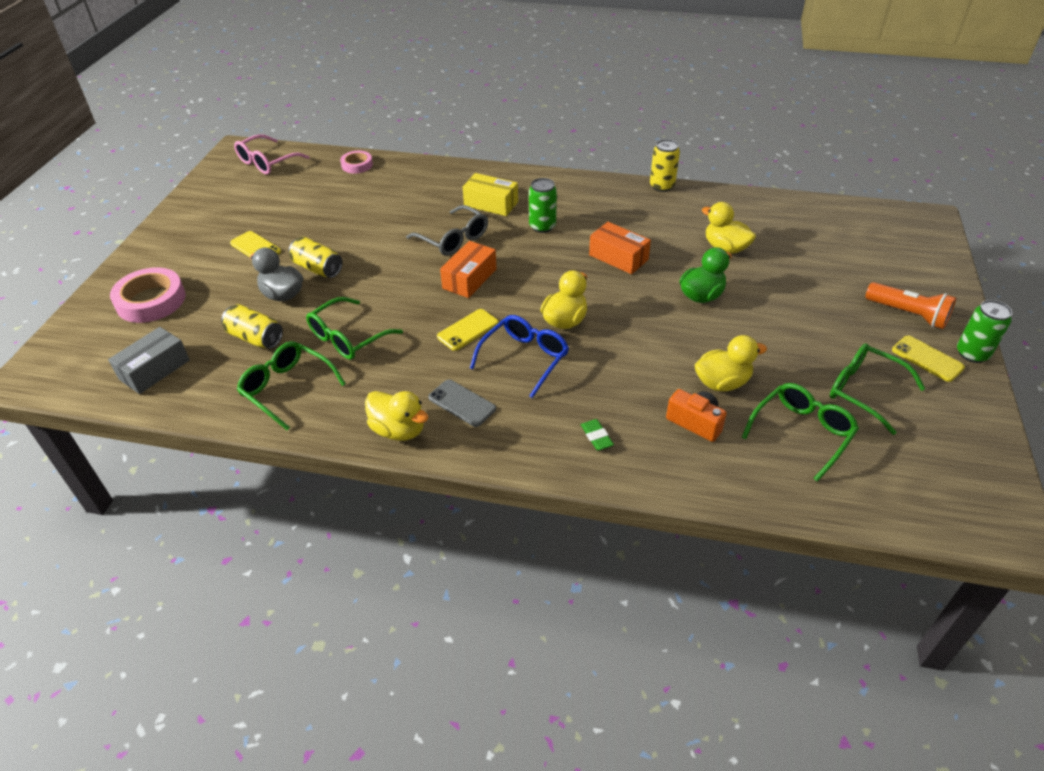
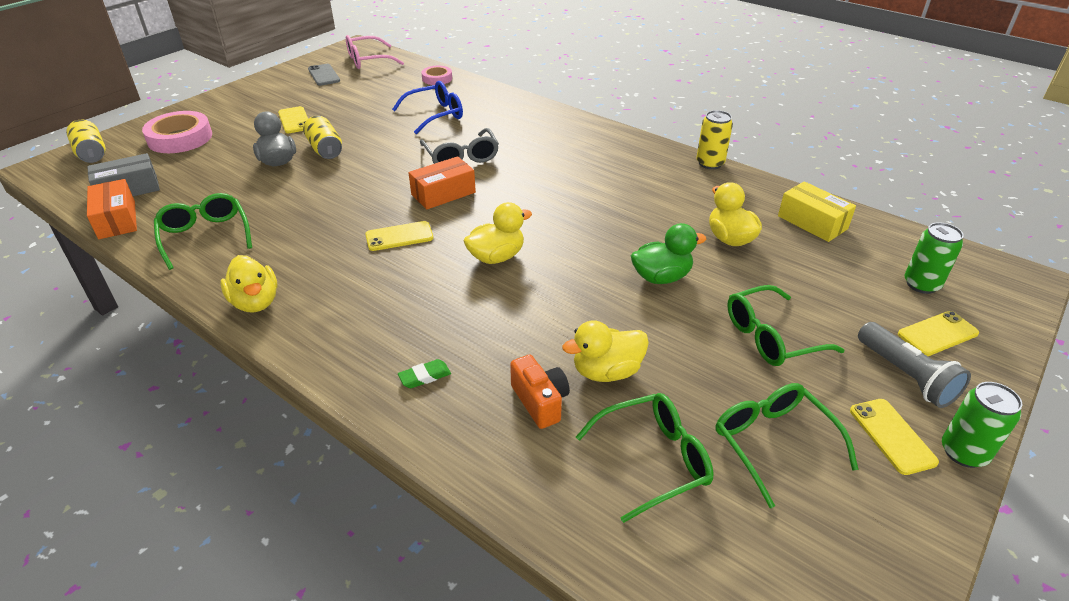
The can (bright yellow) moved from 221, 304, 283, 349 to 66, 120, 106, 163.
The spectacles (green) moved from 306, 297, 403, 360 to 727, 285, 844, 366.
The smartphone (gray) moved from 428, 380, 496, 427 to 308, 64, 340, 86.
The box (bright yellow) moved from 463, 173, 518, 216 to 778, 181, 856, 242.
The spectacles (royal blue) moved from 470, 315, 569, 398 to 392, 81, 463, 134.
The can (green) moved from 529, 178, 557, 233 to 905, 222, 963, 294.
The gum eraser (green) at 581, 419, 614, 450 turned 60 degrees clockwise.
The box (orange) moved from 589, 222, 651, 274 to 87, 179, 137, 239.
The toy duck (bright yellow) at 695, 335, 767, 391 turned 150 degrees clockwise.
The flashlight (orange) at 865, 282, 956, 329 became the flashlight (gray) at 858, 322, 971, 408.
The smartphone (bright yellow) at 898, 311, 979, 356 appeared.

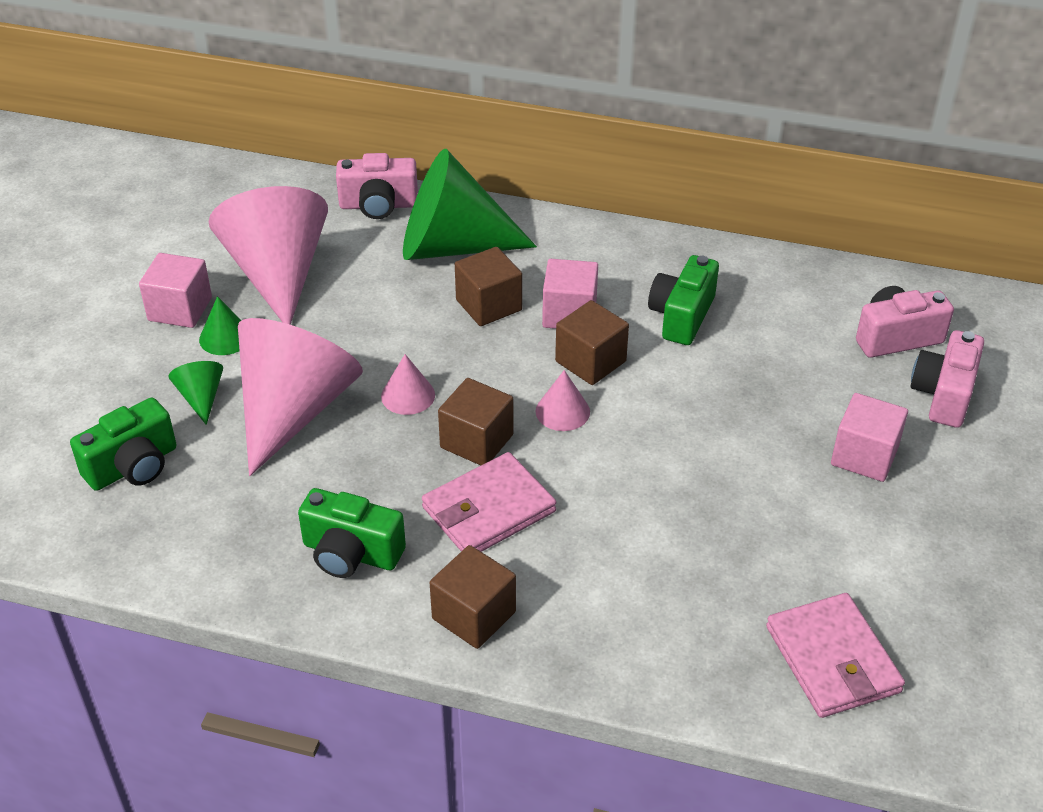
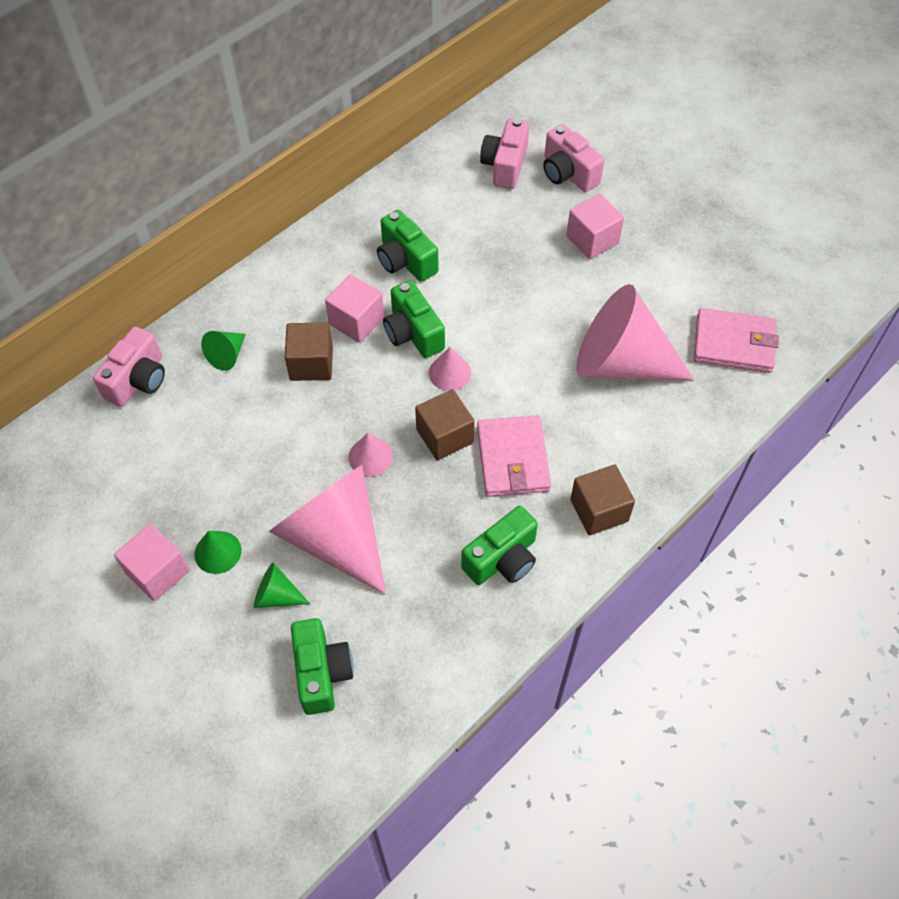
The cone shape (pink) moved from 208, 186, 328, 325 to 576, 284, 694, 380.
The cone shape (green) at 403, 149, 537, 260 changed to 0.42 times the size.
The solid cube (russet) at 555, 300, 629, 385 was replaced by the camera (green) at 383, 280, 445, 358.

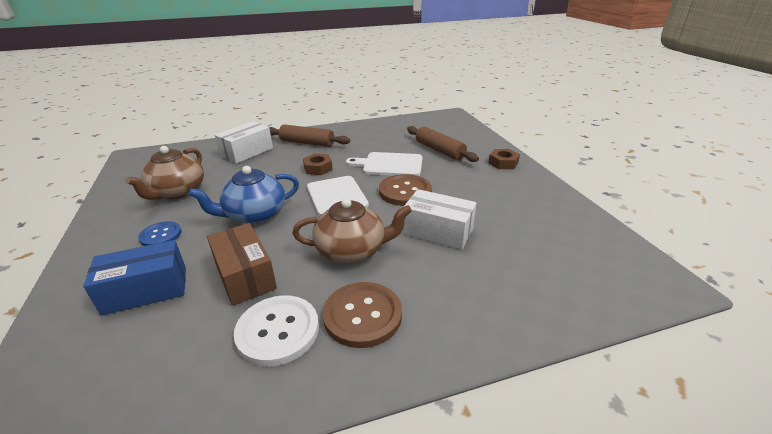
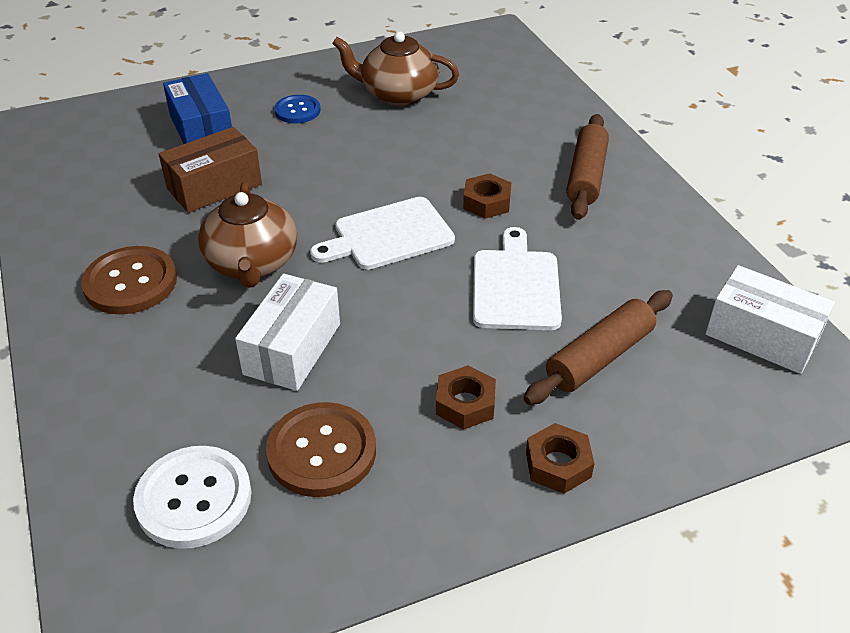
The teapot (royal blue) at 188, 166, 299, 224 disappeared.
The box (white) moved from 215, 121, 273, 164 to 706, 265, 835, 374.
The sewing button (white) moved from 234, 295, 319, 367 to 133, 446, 252, 549.
The sewing button (russet) moved from 379, 174, 432, 206 to 266, 402, 376, 497.
The hexagon nut (russet) at 436, 365, 496, 430 appeared.

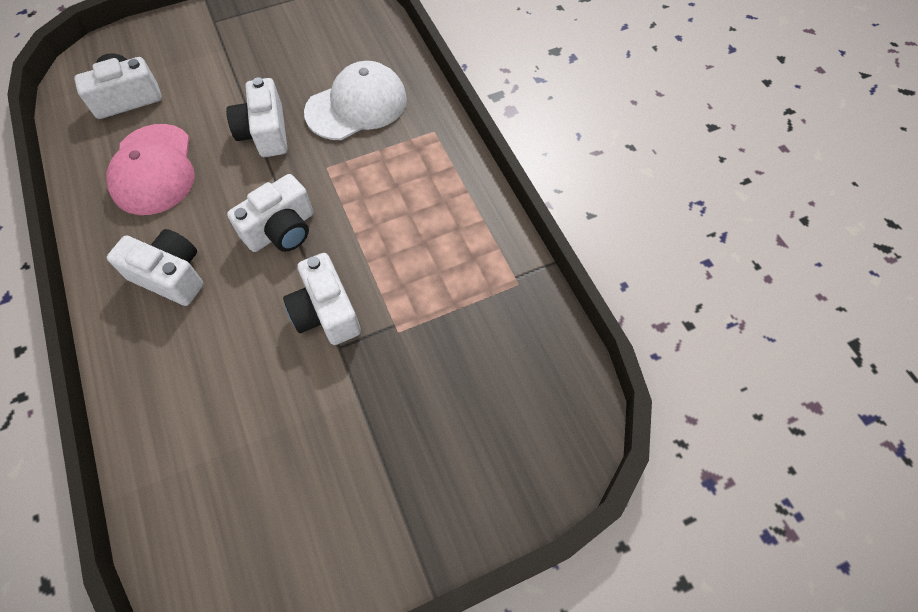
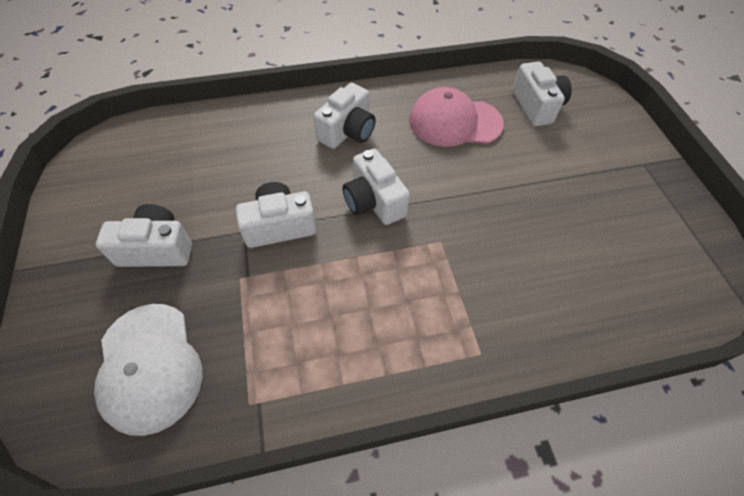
The camera (white) moved from 226, 77, 287, 157 to 96, 204, 192, 267.
The baseball cap (white) moved from 304, 61, 407, 140 to 94, 304, 203, 436.

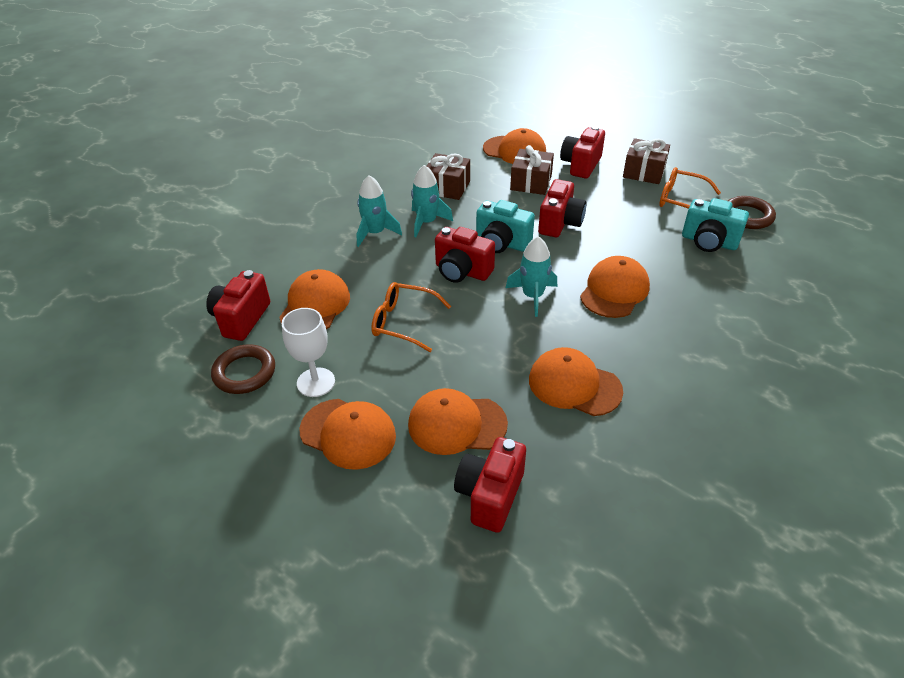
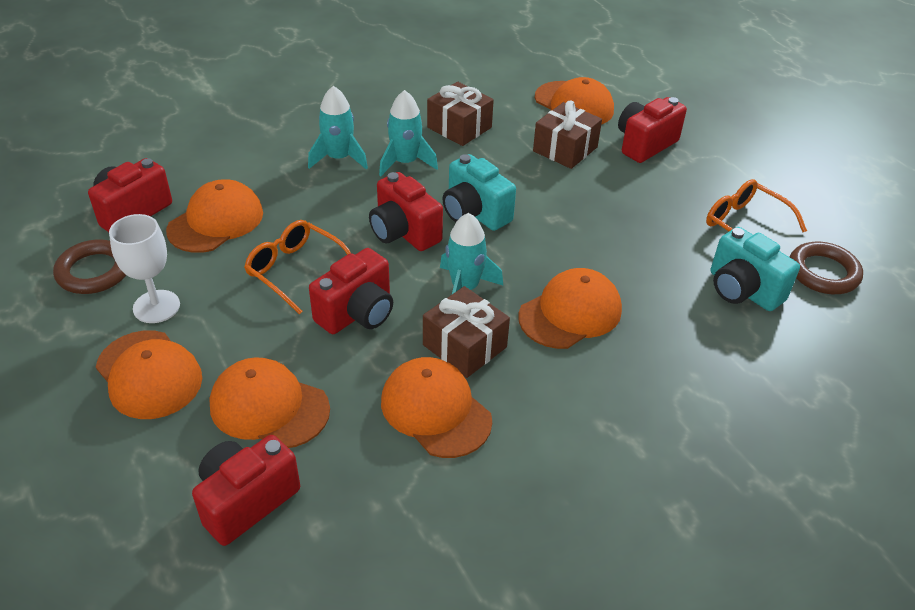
The camera (crimson) moved from 538, 179, 586, 237 to 309, 248, 393, 334.
The wrapped gift (russet) moved from 623, 138, 670, 184 to 423, 286, 510, 378.

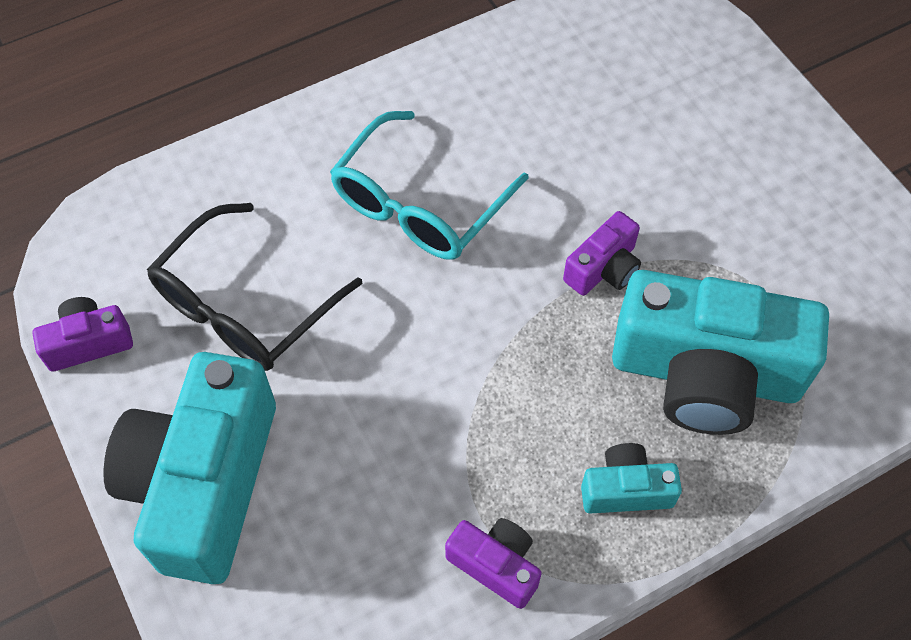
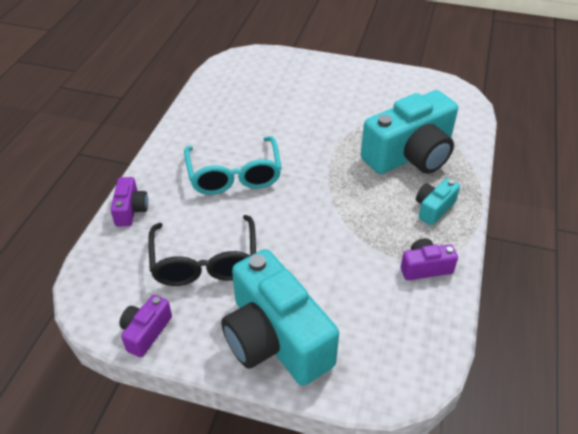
The camera (violet) moved from 563, 211, 641, 296 to 110, 177, 148, 226.

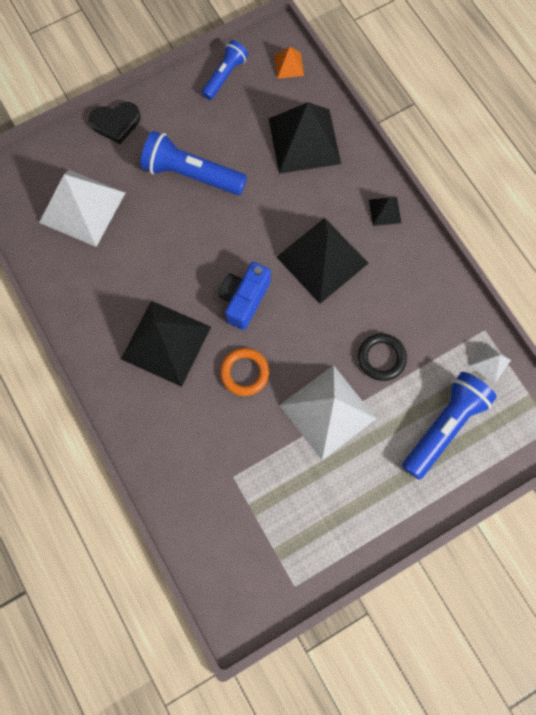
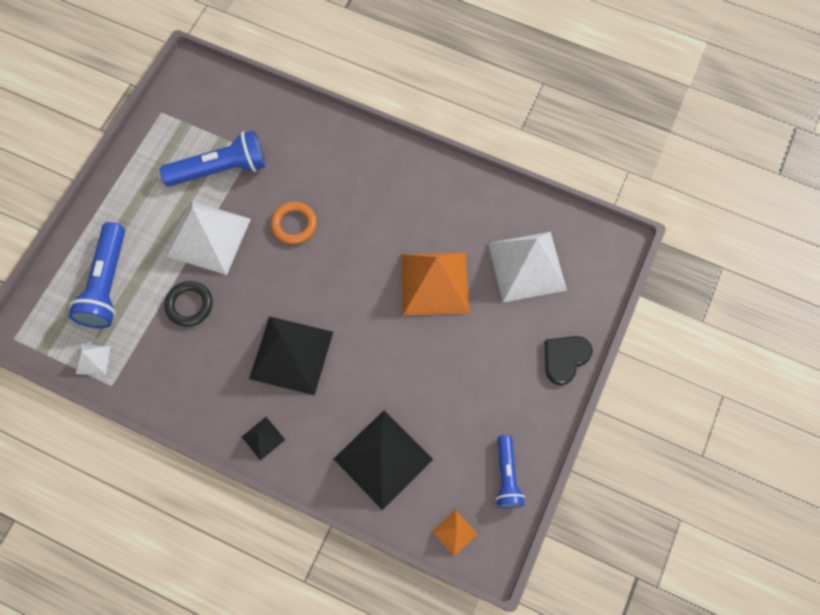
The pyramid (ebony) at 121, 301, 211, 387 disappeared.
The flashlight (royal blue) moved from 141, 131, 247, 195 to 160, 130, 266, 186.
The camera (royal blue) at 219, 262, 271, 330 disappeared.
The pyramid (orange) at 401, 252, 469, 315 appeared.

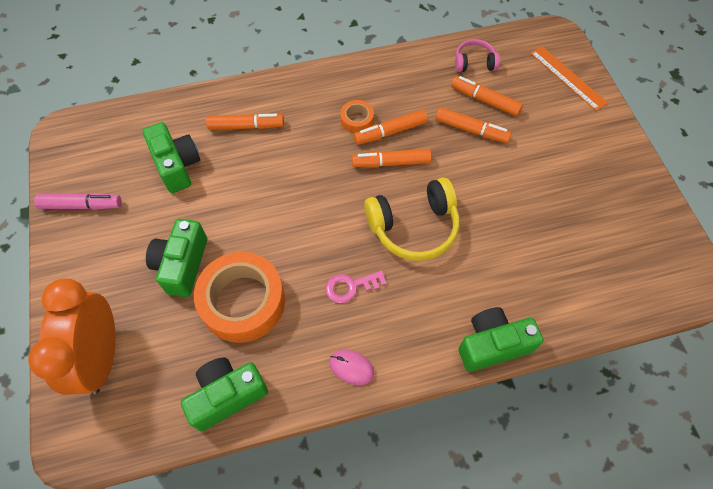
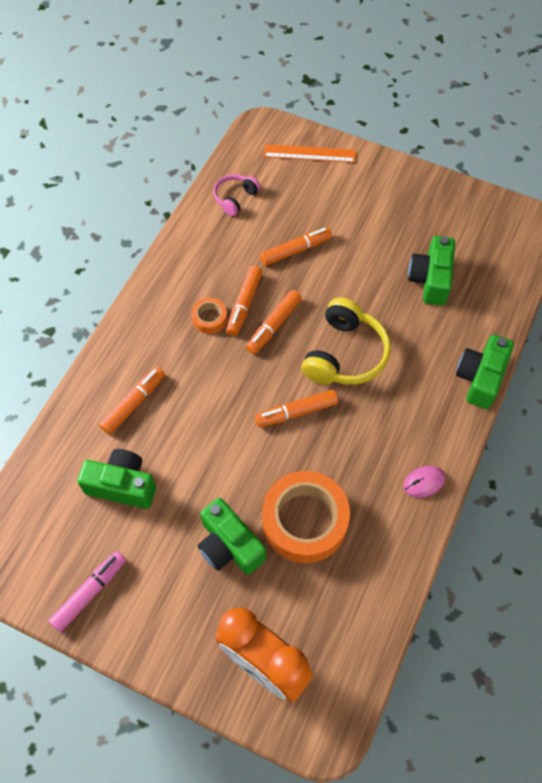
The camera (green) moved from 181, 357, 268, 431 to 408, 236, 455, 306.
The latchkey (pink) at 325, 270, 387, 303 disappeared.
The marker (orange) moved from 451, 76, 523, 116 to 255, 390, 338, 427.

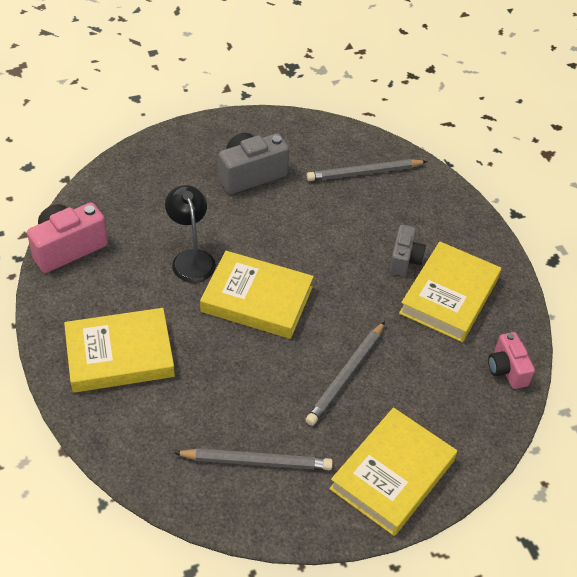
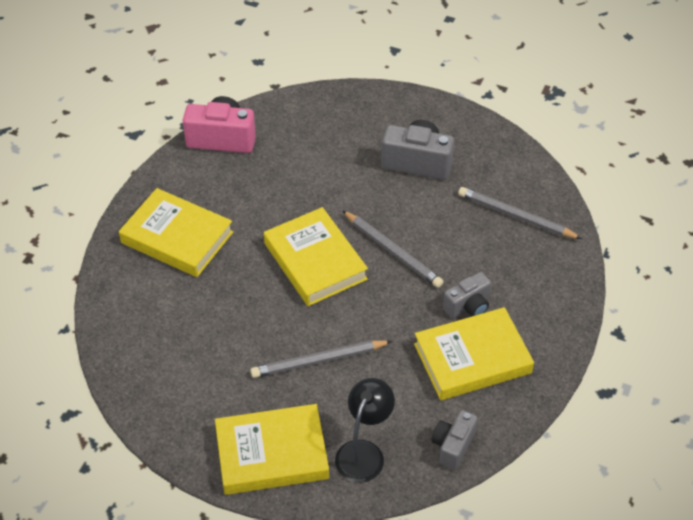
The desk lamp (ebony) moved from 165, 185, 216, 283 to 335, 378, 395, 483.
The wooden pencil (gray) moved from 174, 448, 333, 470 to 342, 210, 444, 288.
The camera (pink) at 488, 332, 535, 389 became the camera (gray) at 432, 410, 478, 470.

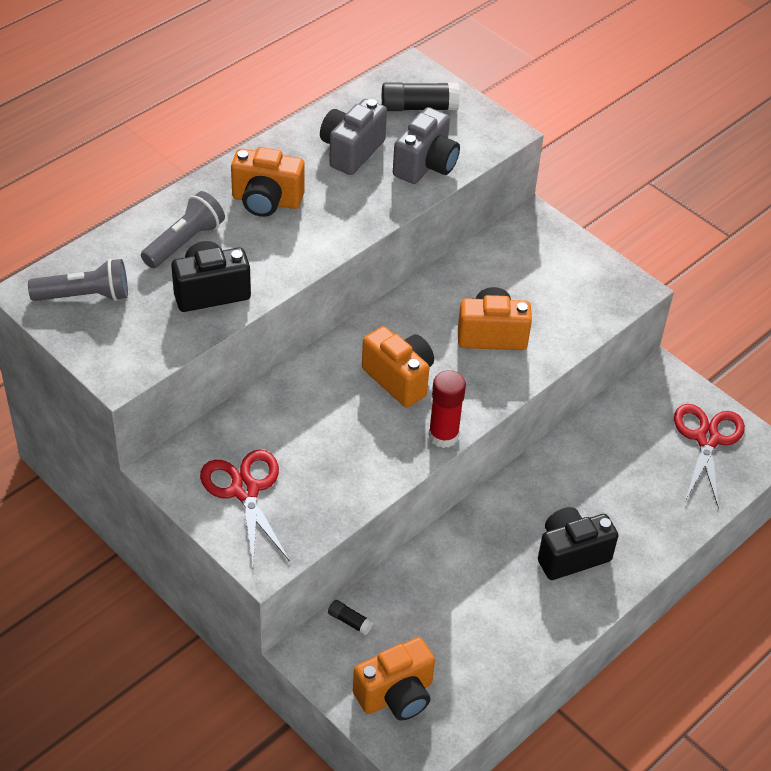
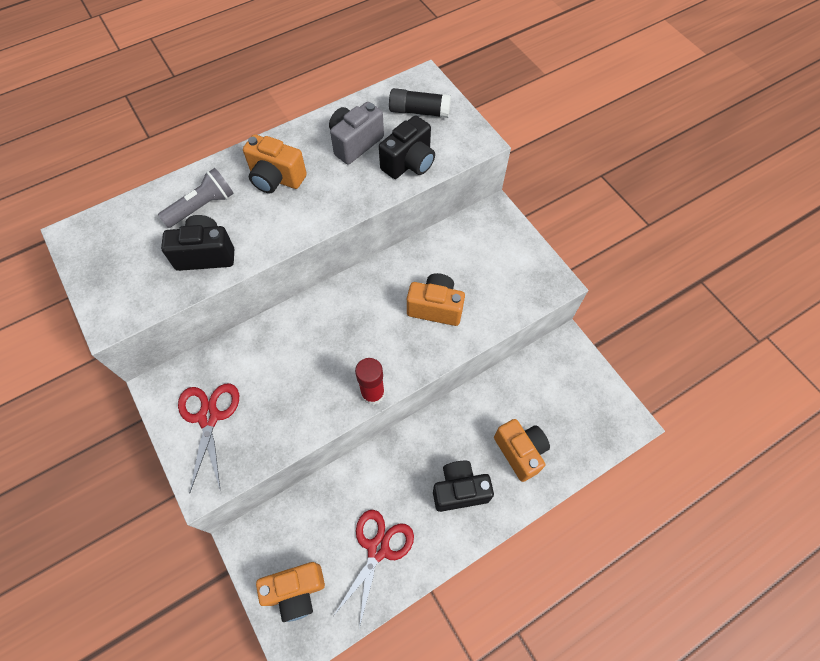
The flashlight (gray) at 28, 259, 128, 301 disappeared.
The stick of glue (ebony) at 328, 600, 373, 635 disappeared.
The camera (orange) moved from 362, 326, 434, 407 to 494, 419, 550, 482.
The camera (gray) at 393, 107, 460, 184 became the camera (ebony) at 379, 115, 435, 179.
The scissors (crimson) moved from 674, 404, 745, 509 to 333, 510, 414, 628.

